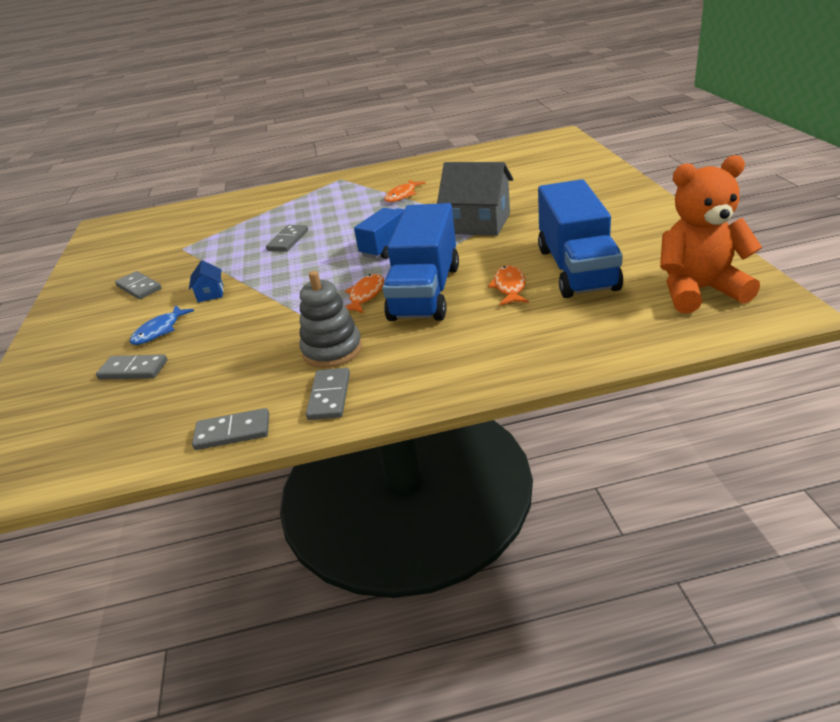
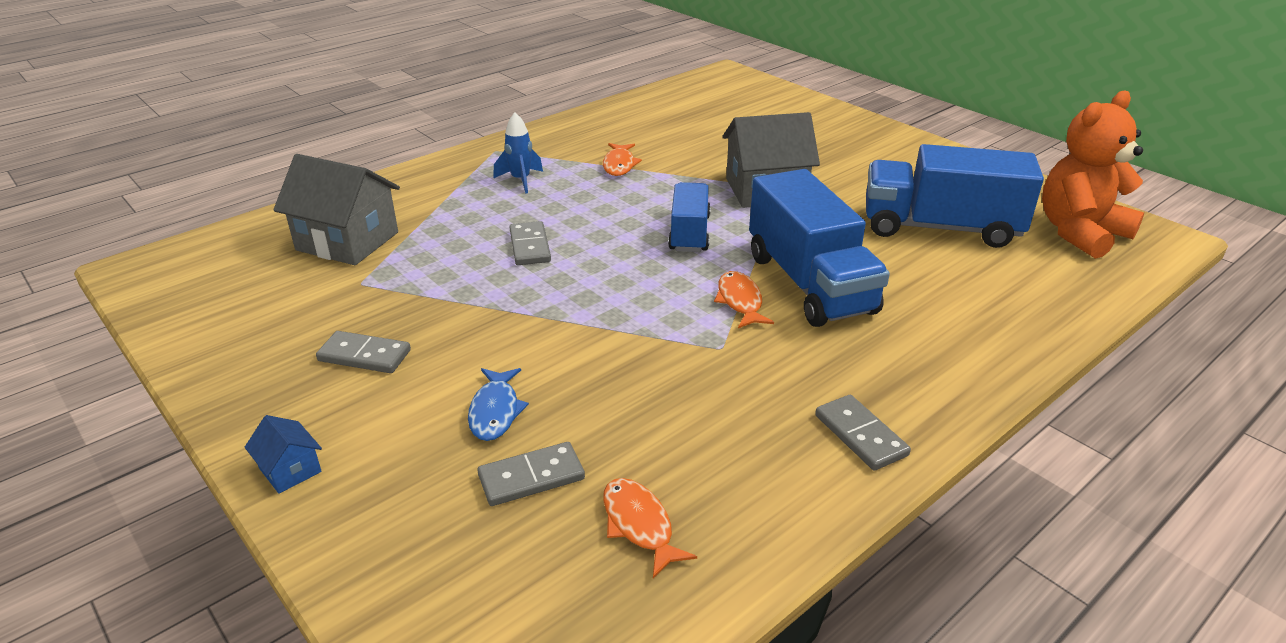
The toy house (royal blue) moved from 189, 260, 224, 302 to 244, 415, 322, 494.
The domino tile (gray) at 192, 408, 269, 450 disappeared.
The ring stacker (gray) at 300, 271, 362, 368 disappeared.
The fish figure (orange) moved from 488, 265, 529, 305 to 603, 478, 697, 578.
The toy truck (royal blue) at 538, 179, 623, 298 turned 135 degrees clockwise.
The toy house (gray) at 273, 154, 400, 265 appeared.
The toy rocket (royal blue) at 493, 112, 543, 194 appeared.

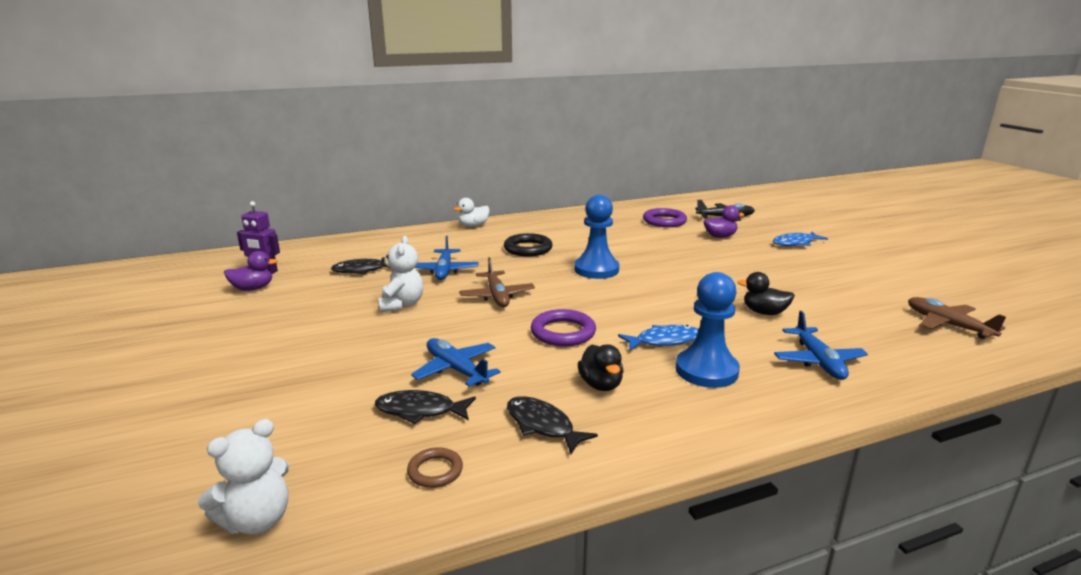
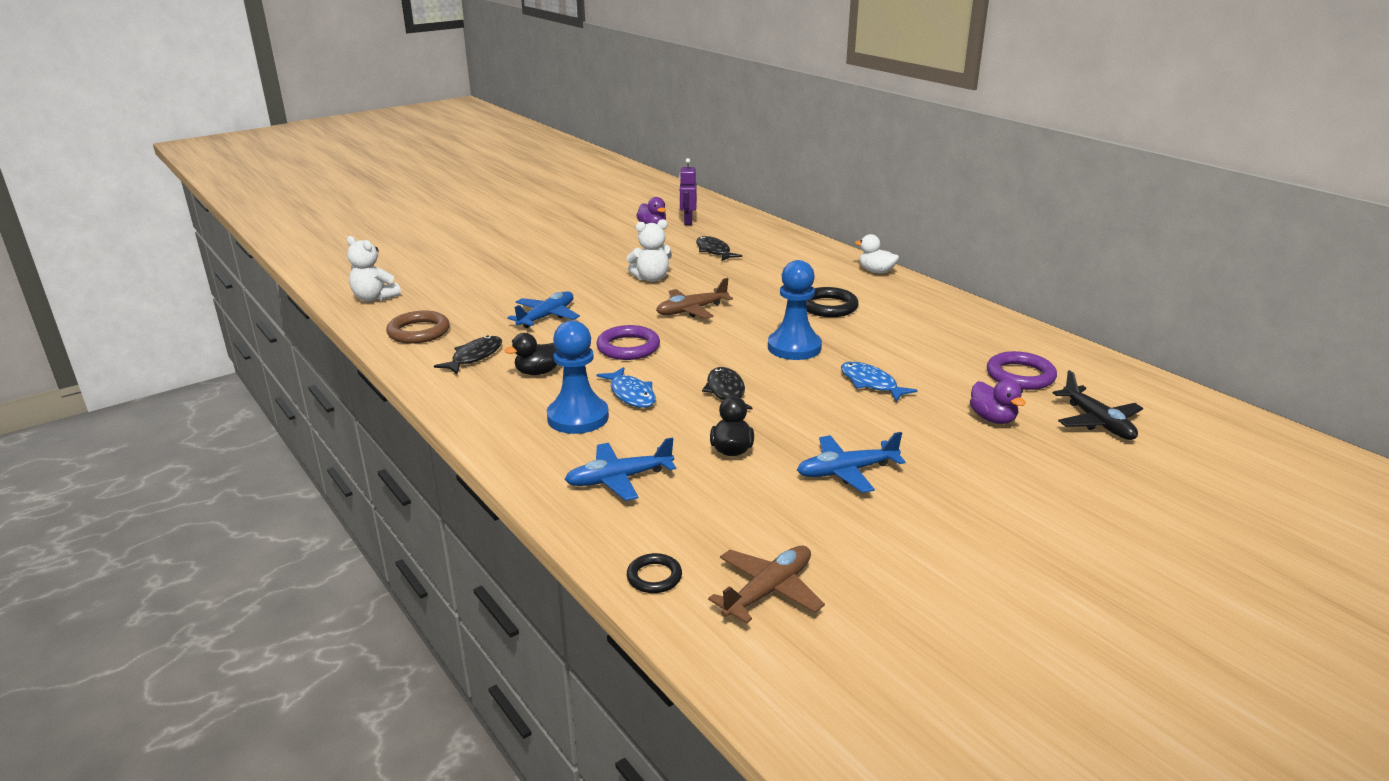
The fish figure (ebony) moved from 375, 390, 476, 424 to 702, 367, 752, 410.
The ring (russet) at 407, 447, 463, 488 changed to 1.67 times the size.
The plane (royal blue) moved from 415, 236, 479, 280 to 797, 432, 906, 493.
The fish figure (royal blue) moved from 773, 232, 828, 246 to 841, 362, 918, 402.
The ring (ebony) at 627, 553, 682, 593 appeared.

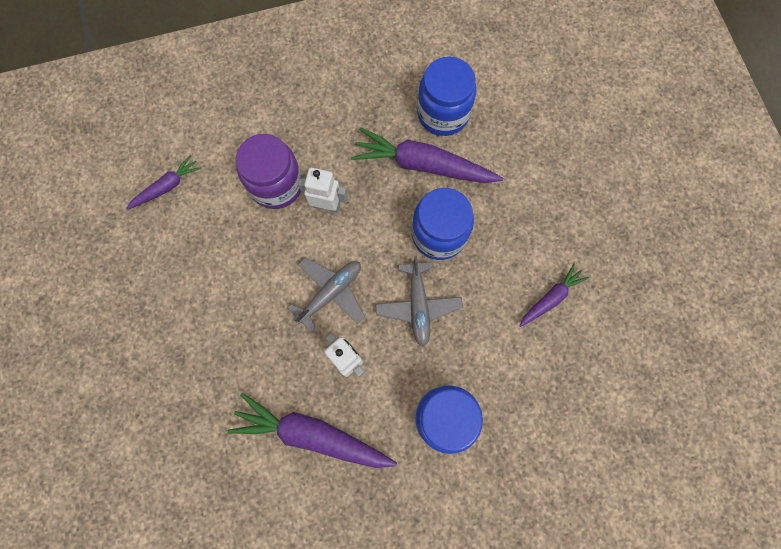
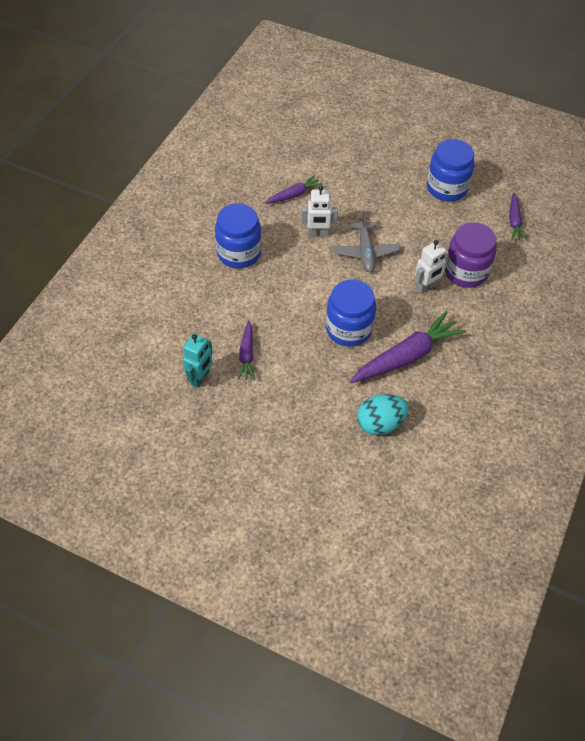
The root vegetable (violet) at 228, 393, 397, 468 changed to 0.54 times the size.
The plane (gray) at 376, 256, 463, 347 disappeared.
The jar (royal blue) moved from 417, 57, 476, 136 to 427, 139, 474, 202.
The toy robot (teal) at 183, 333, 213, 388 appeared.
The egg (teal) at 357, 394, 409, 435 appeared.

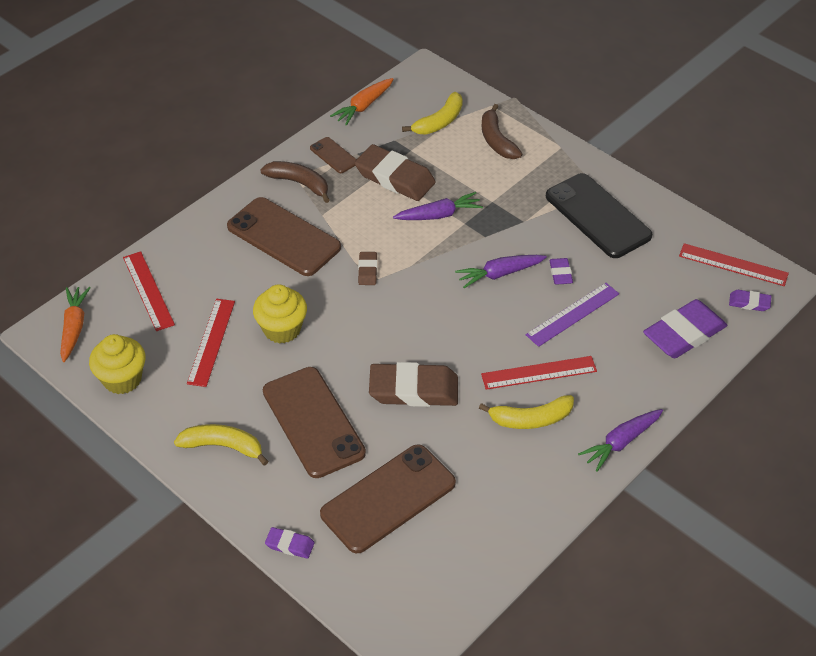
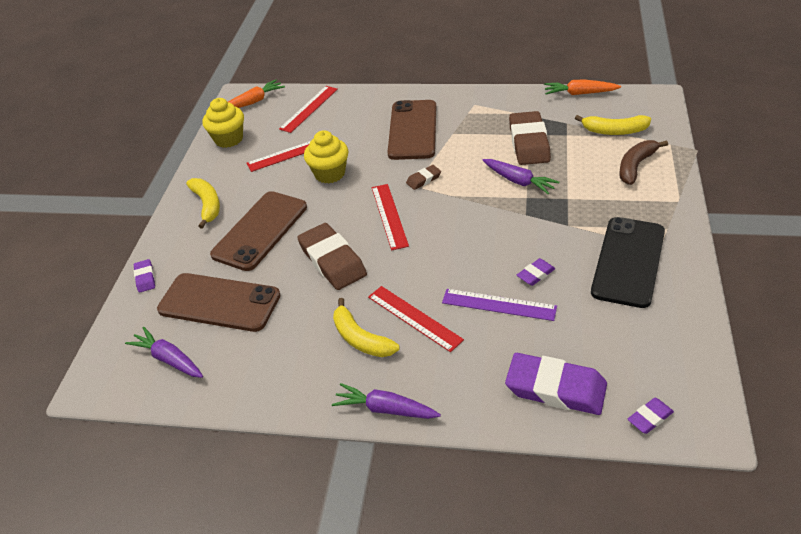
The banana (russet) at 260, 161, 330, 203 disappeared.
The smartphone (russet) at 310, 137, 357, 173 disappeared.
The root vegetable (violet) moved from 455, 255, 547, 288 to 125, 327, 203, 378.
The straightedge (crimson) moved from 679, 243, 789, 286 to 372, 184, 409, 250.
The gum eraser (violet) at 729, 290, 772, 311 turned 75 degrees clockwise.

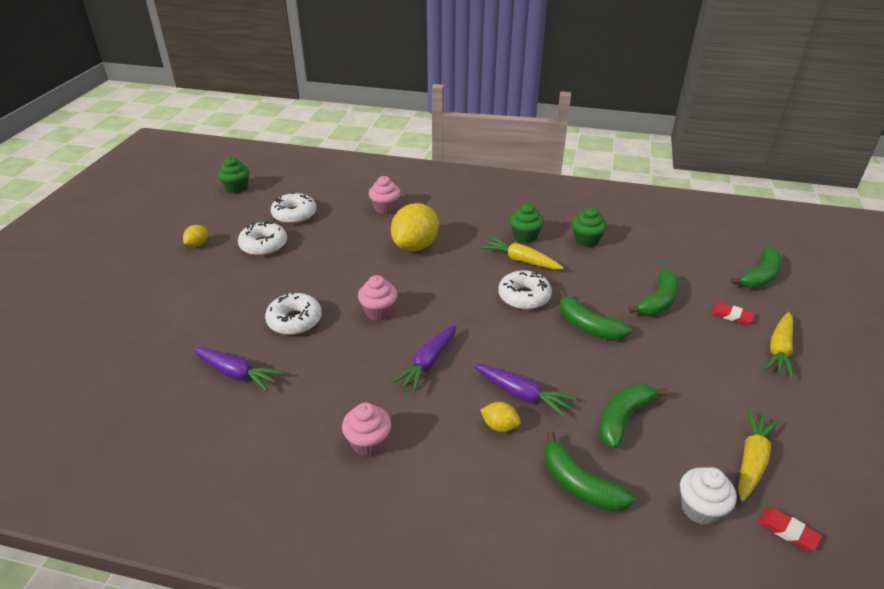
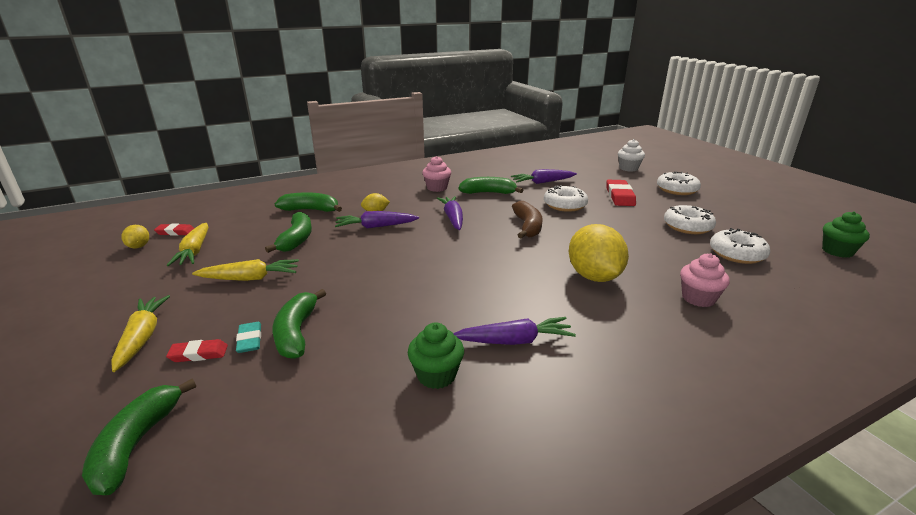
The citrus fruit (bright yellow) moved from 183, 225, 208, 247 to 122, 225, 149, 248.
The fairy cake (pink) at 358, 275, 397, 321 was replaced by the banana (russet) at 512, 201, 542, 238.
The root vegetable (bright yellow) moved from 481, 237, 564, 269 to 192, 259, 299, 281.
The doughnut (white) moved from 498, 270, 552, 310 to 657, 171, 701, 195.
The fairy cake (green) at 510, 203, 544, 243 was replaced by the root vegetable (violet) at 453, 317, 576, 345.
The banana (green) moved from 559, 290, 632, 340 to 458, 177, 523, 194.
The fairy cake (white) moved from 680, 467, 737, 525 to 618, 139, 645, 172.
The gum eraser (teal) at 236, 322, 261, 353 appeared.
The gum eraser (crimson) at 606, 180, 636, 206 appeared.

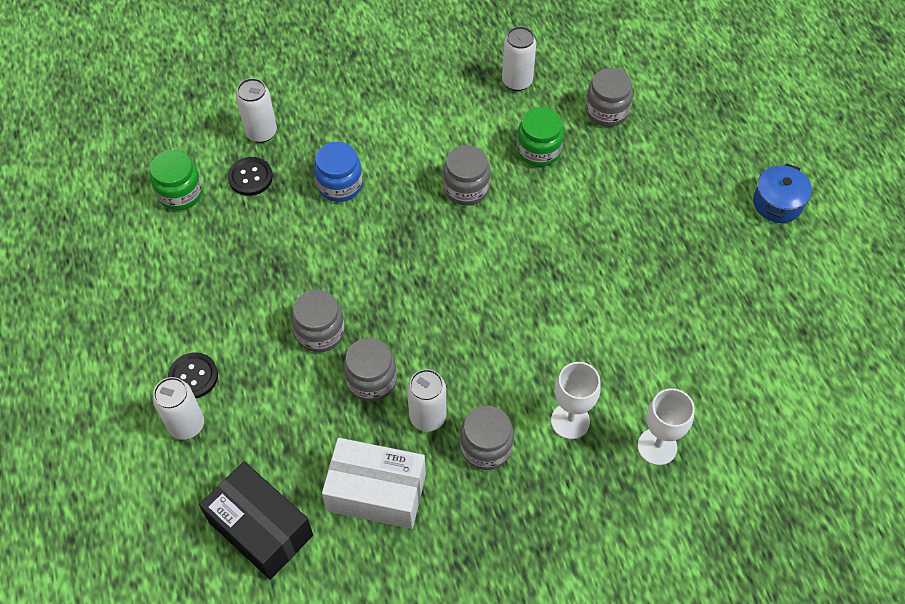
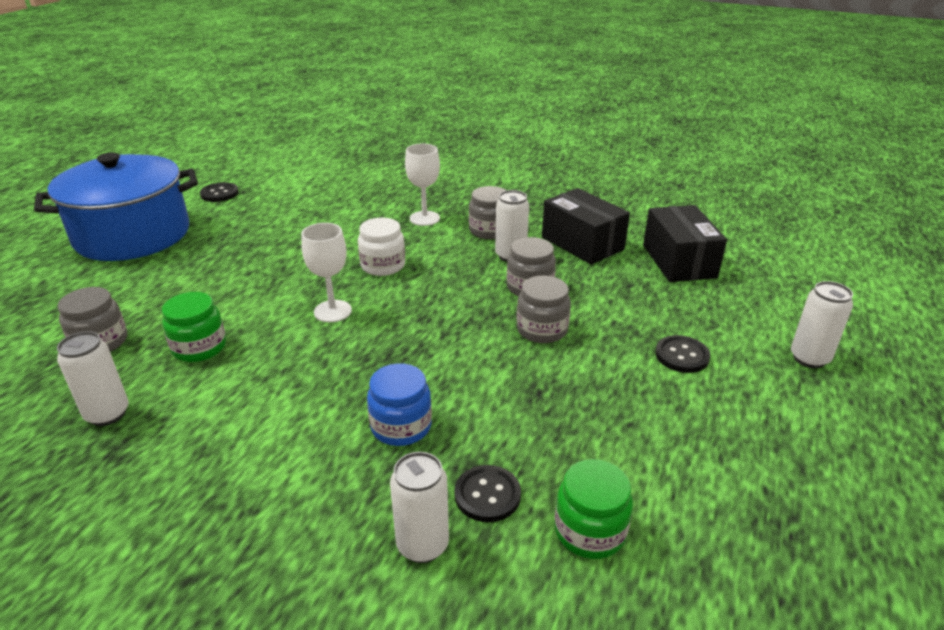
The can (white) moved from 153, 377, 204, 440 to 791, 281, 853, 368.
The box (white) at 322, 438, 426, 529 became the box (ebony) at 542, 188, 630, 265.
The jar (gray) at 443, 145, 490, 206 disappeared.
The goblet (white) moved from 638, 388, 695, 465 to 301, 223, 352, 322.
The pot (royal blue) at 753, 163, 812, 223 changed to 2.43 times the size.
The sewing button (ebony) at 200, 182, 239, 202 appeared.
The jar (white) at 358, 218, 405, 276 appeared.

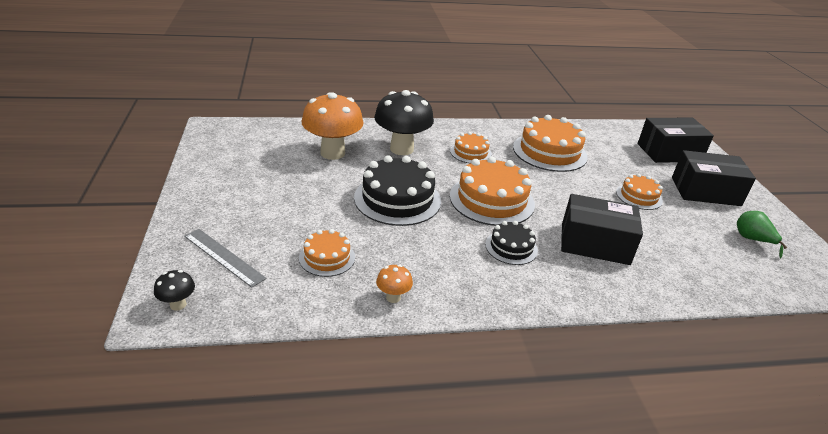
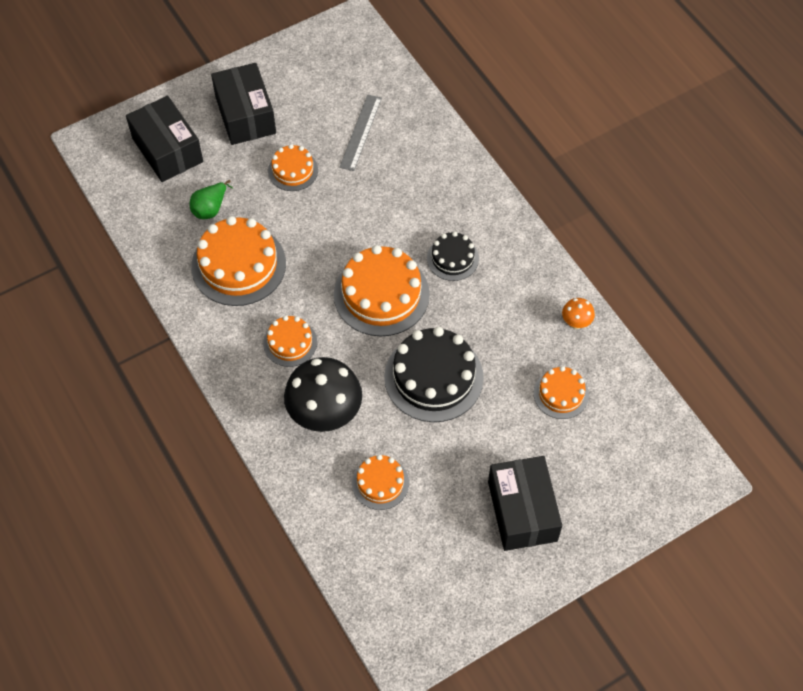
The fungus (ebony) at 154, 270, 195, 311 disappeared.
The straightedge (gray) moved from 184, 229, 267, 288 to 339, 94, 382, 171.
The fungus (orange) at 302, 92, 363, 160 was replaced by the gateau (orange) at 352, 454, 409, 510.
The box (ebony) moved from 561, 194, 643, 265 to 488, 456, 562, 551.
The toy pear (green) moved from 737, 211, 787, 258 to 190, 180, 233, 219.

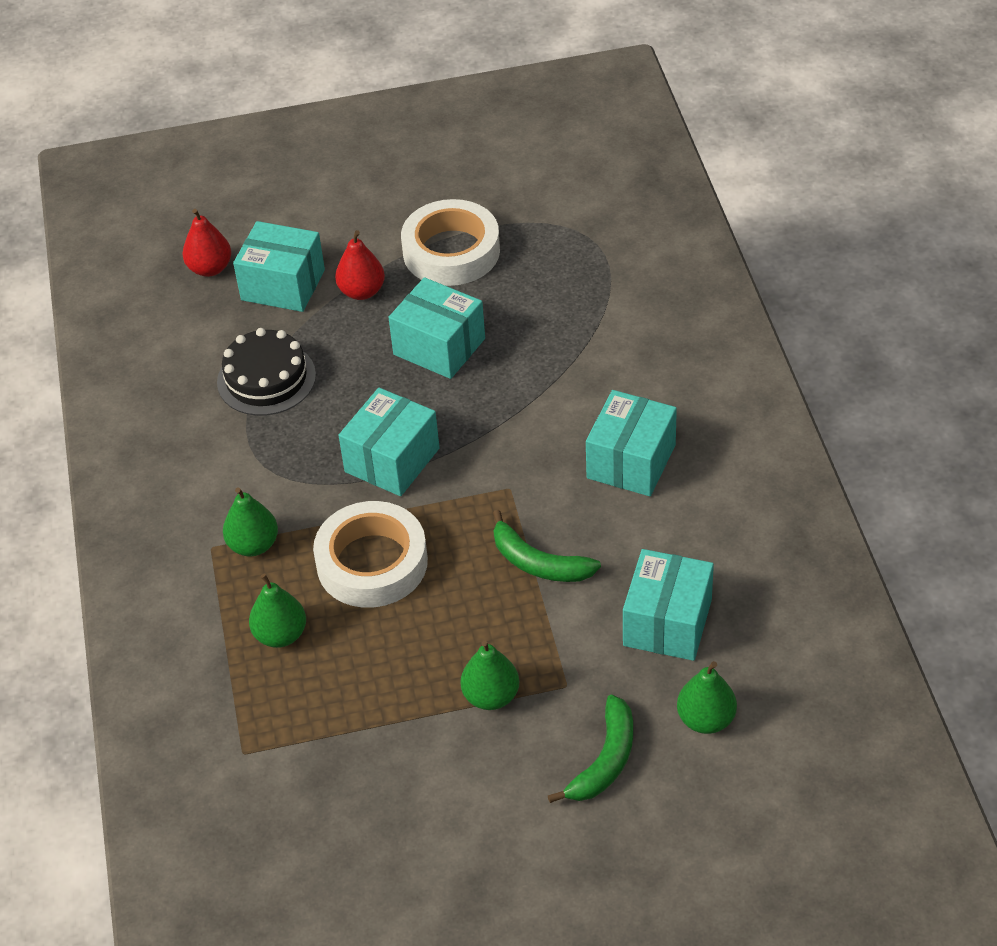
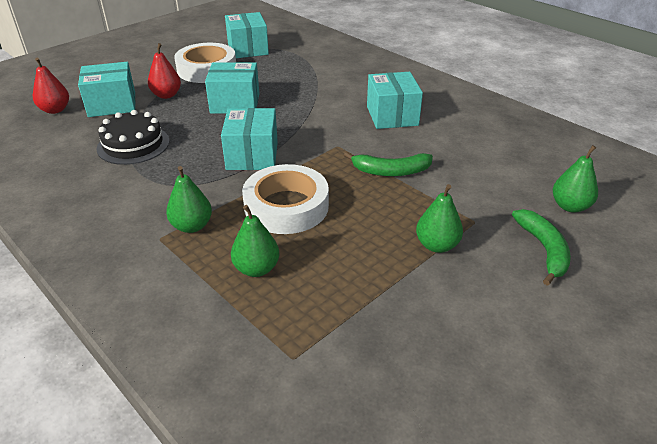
The box (teal) moved from 623, 549, 714, 661 to 225, 12, 269, 58.

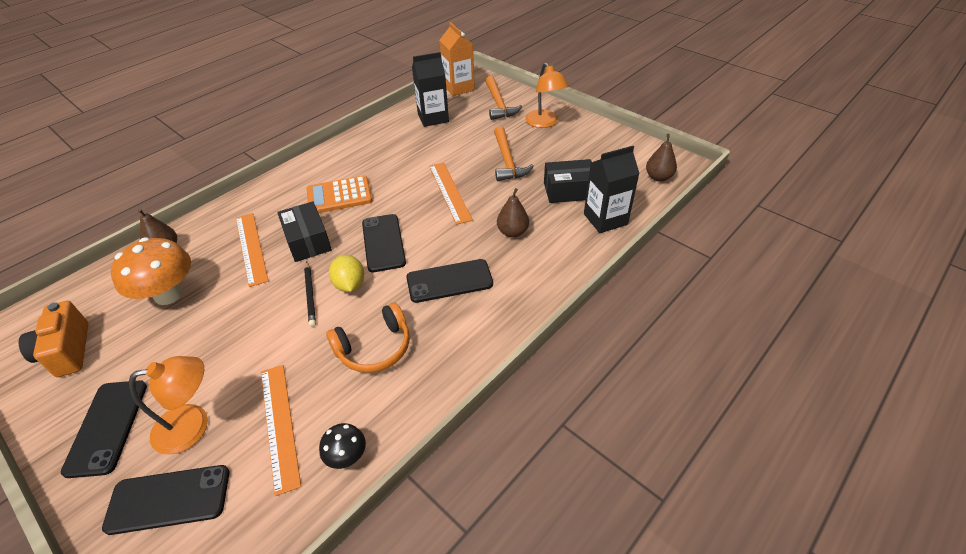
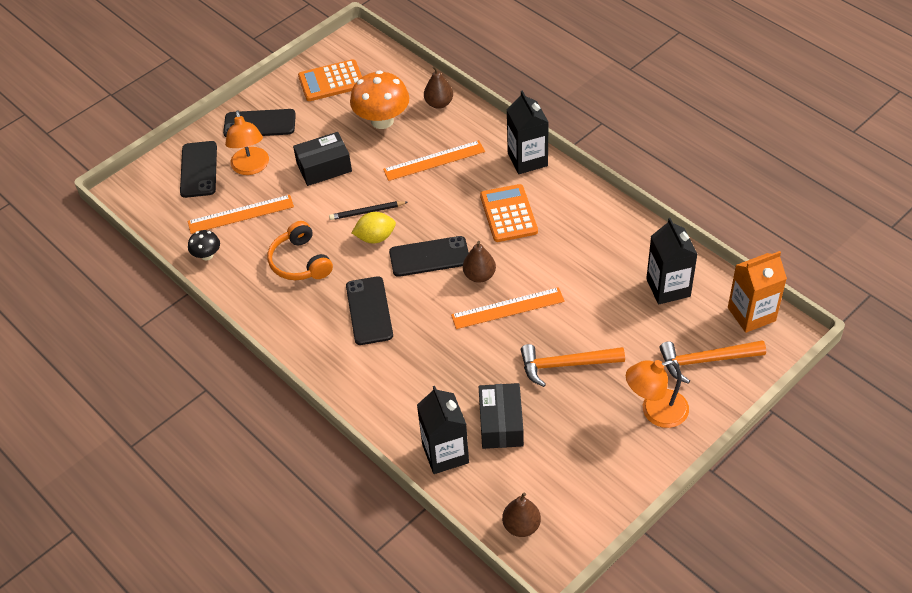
The camera (orange) at 18, 301, 89, 377 was replaced by the pocket calculator (orange) at 298, 59, 362, 101.
The box (ebony) moved from 277, 201, 332, 262 to 293, 132, 352, 186.
The toy pear (russet) moved from 497, 188, 529, 237 to 463, 241, 496, 283.
The milk carton (ebony) at 506, 91, 549, 174 appeared.

